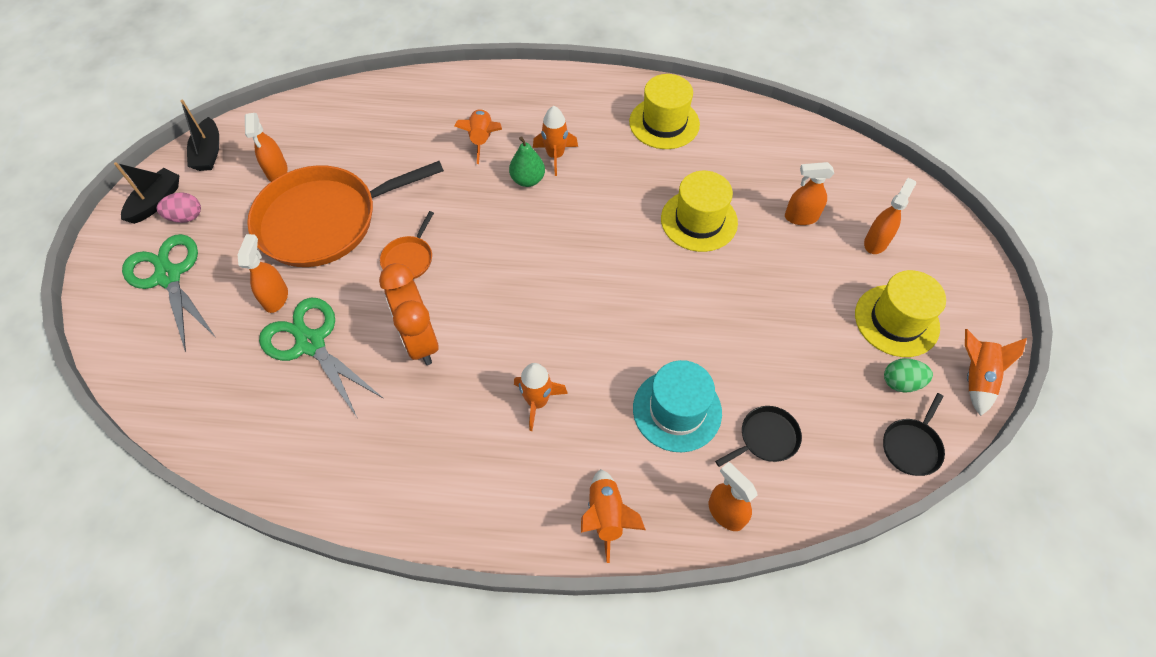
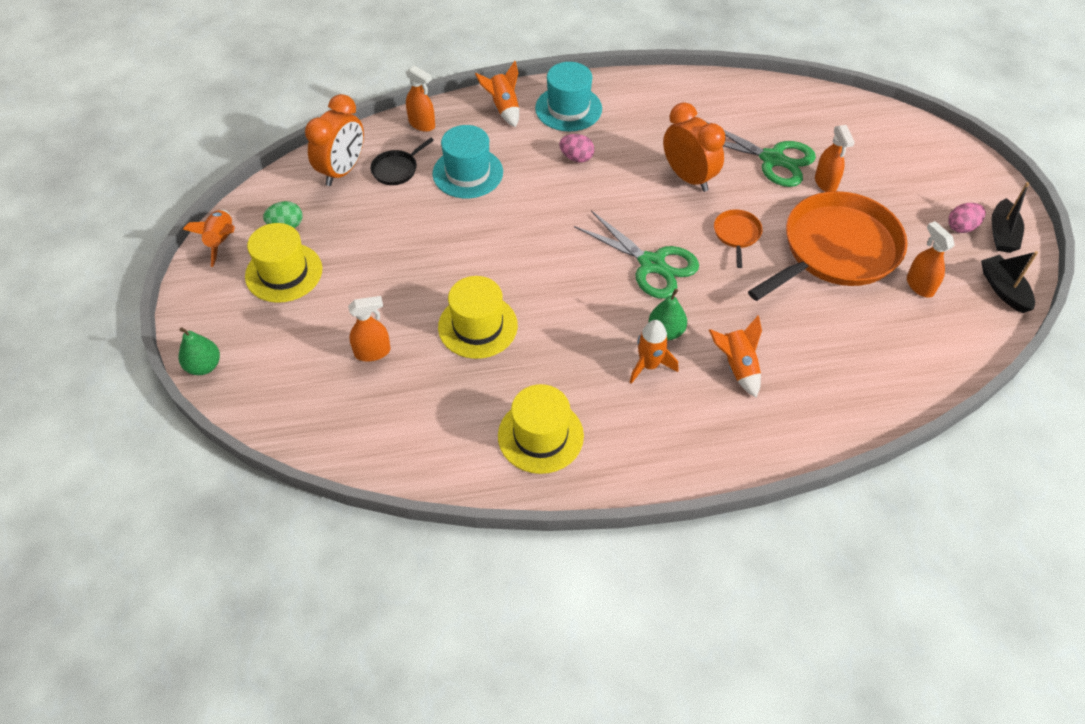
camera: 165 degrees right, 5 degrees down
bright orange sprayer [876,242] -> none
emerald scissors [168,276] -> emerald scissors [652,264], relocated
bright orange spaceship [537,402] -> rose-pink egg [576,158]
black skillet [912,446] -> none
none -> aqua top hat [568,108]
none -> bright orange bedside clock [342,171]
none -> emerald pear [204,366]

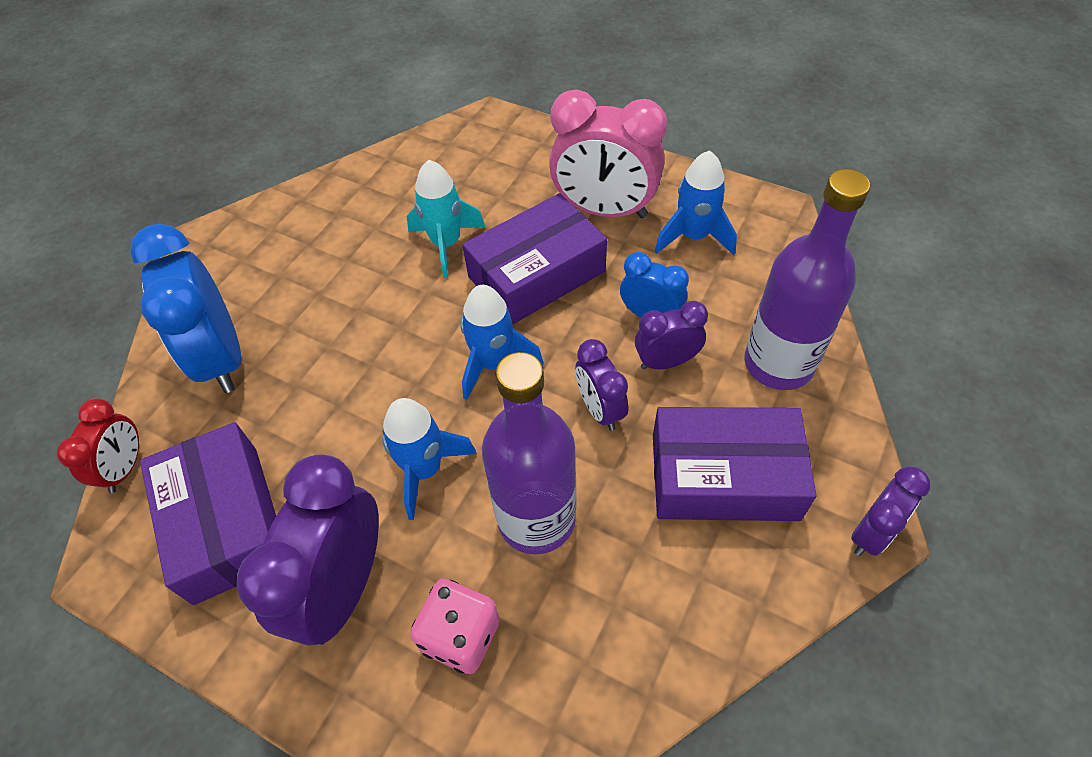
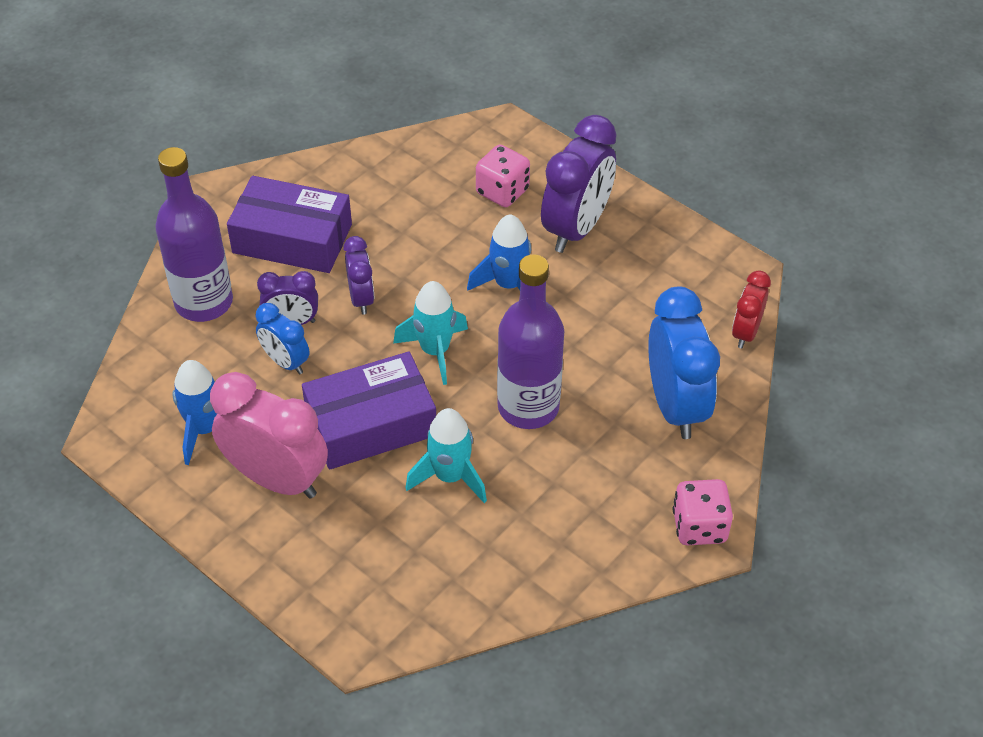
camera: 170 degrees left, 5 degrees down
cobalt spaceship [493,363] -> aqua spaceship [435,351]
royal purple bottle [536,519] -> royal purple bottle [528,407], relocated
royal purple box [226,522] -> none
royal purple bedside clock [871,533] -> none
none -> rose-pink die [699,526]

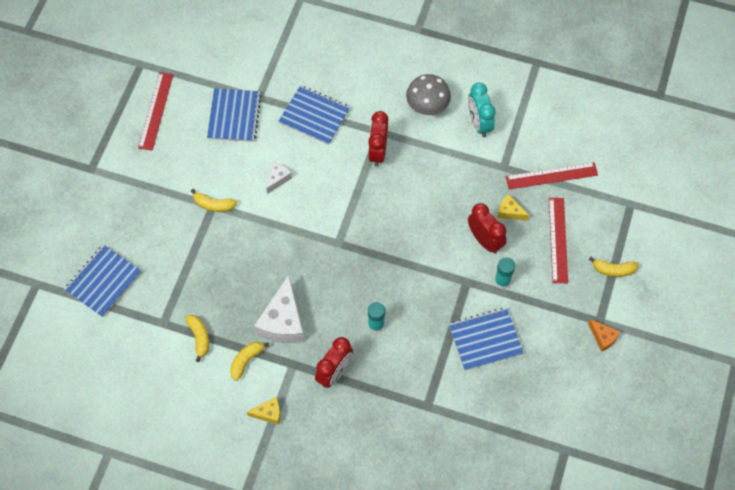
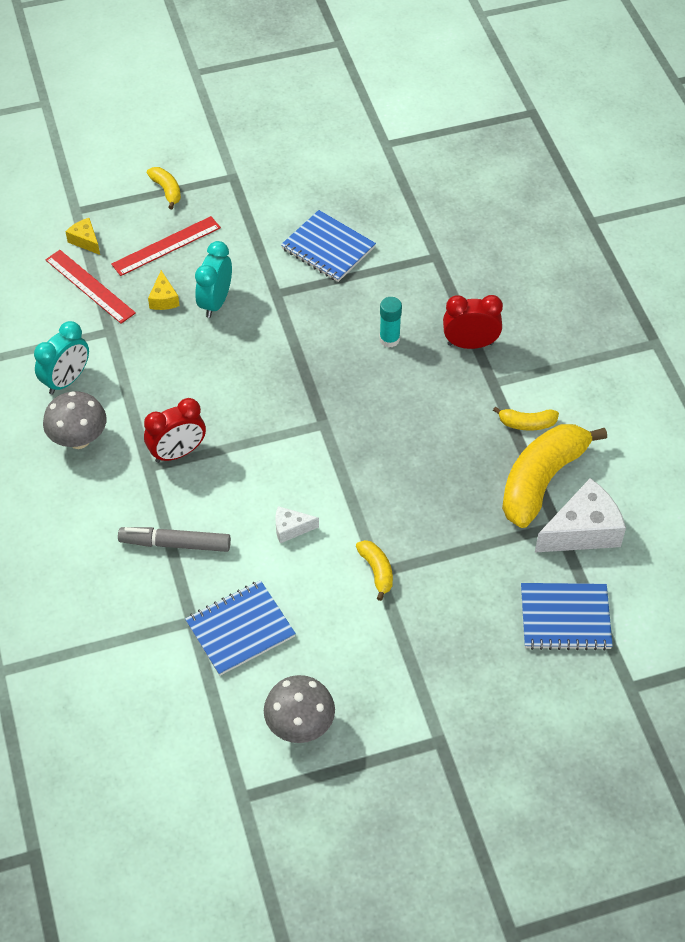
camera: 125 degrees left, 10 degrees down
scarlet measuring stick [155,111] -> gray fungus [300,725]
cobalt notepad [314,116] -> gray marker [175,544]
scarlet bedside clock [484,240] -> aqua bedside clock [215,302]
aqua glue stick [502,281] -> none
snow-white cheese wedge [283,321] -> snow-white cheese wedge [582,530], relocated
bright yellow banana fruit [199,338] -> bright yellow banana fruit [541,480], x2.20
bright orange cheese wedge [603,337] -> none
bright yellow cheese wedge [268,413] -> bright yellow cheese wedge [85,241], relocated

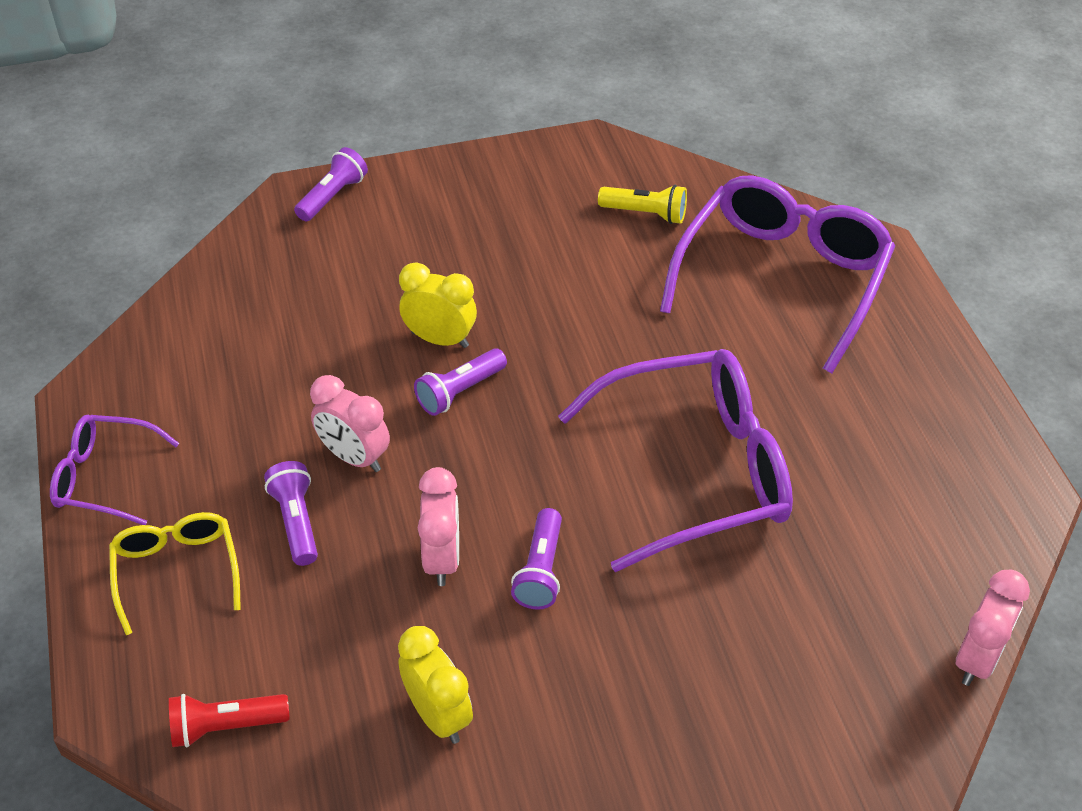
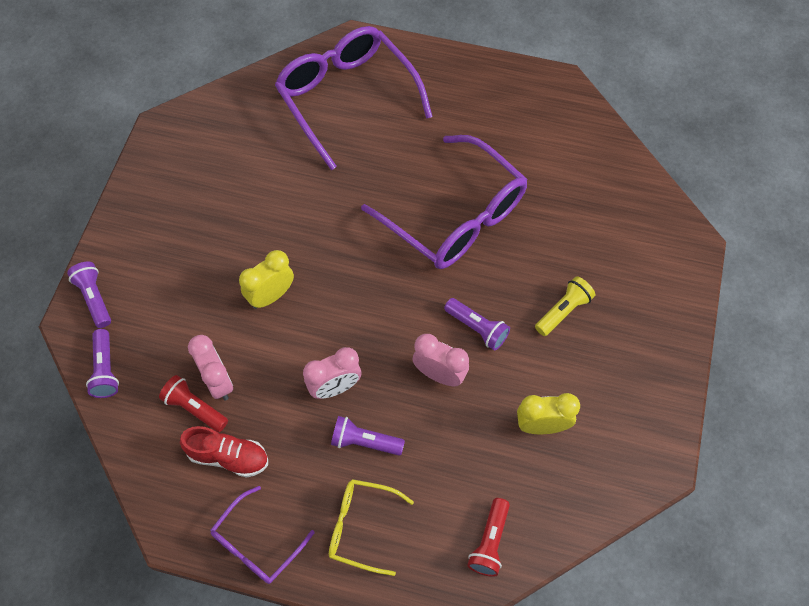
camera: 60 degrees left, 15 degrees up
bright yellow torch [645,214] -> bright yellow torch [563,311], relocated
royal purple torch [459,392] -> royal purple torch [105,370], relocated
royal purple eyeglasses [696,470] -> royal purple eyeglasses [456,217], 120 degrees clockwise
rose-pink bedside clock [977,659] -> rose-pink bedside clock [218,381], relocated
none -> scarlet torch [195,408]
none -> scarlet lace-up shoe [228,456]

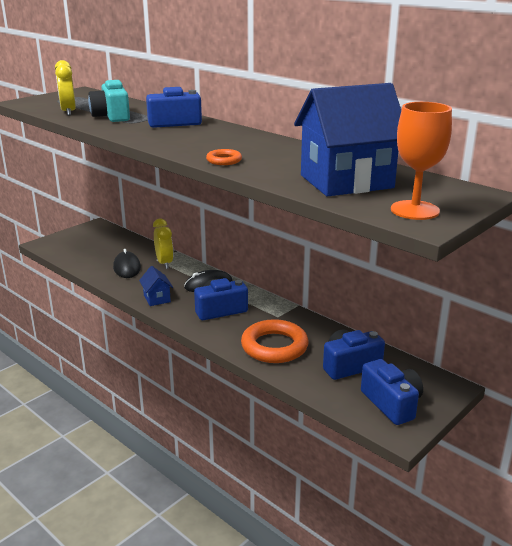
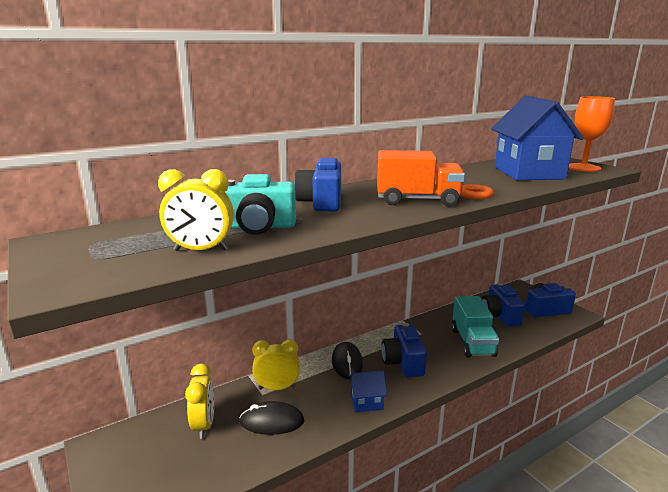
camera: 75 degrees left, 5 degrees down
bright orange torus [274,346] -> aqua truck [472,342]
none -> bright orange truck [417,200]
none -> bright yellow bedside clock [204,425]

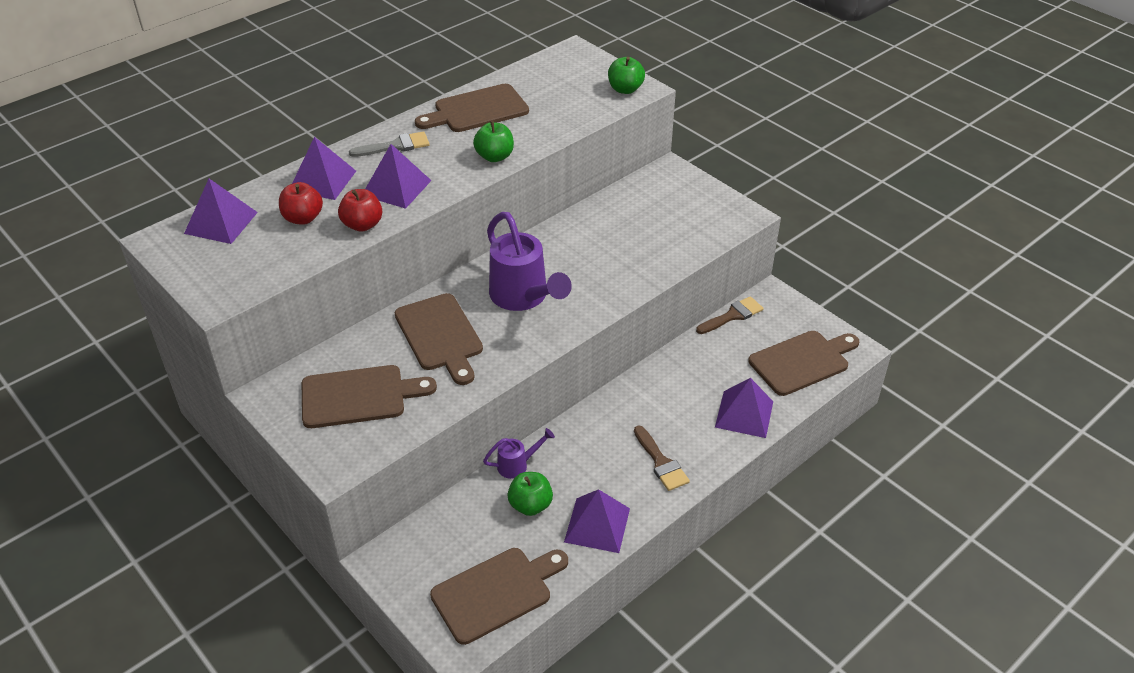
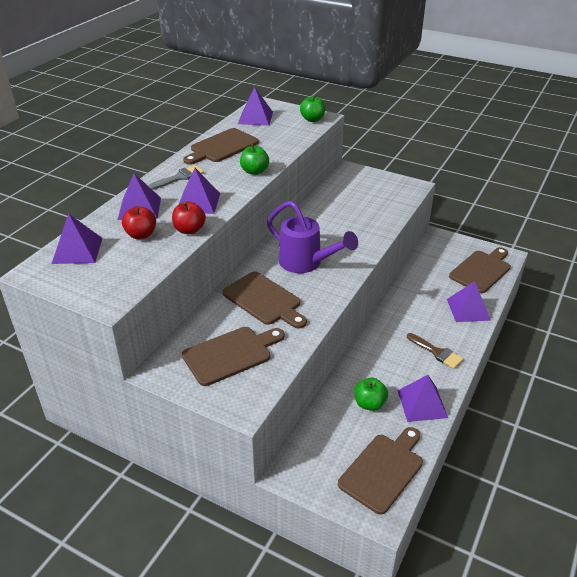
camera: 20 degrees left, 5 degrees down
dark brown paintbrush [732,315] -> none
royal purple watering pot [517,465] -> none
none -> royal purple pyramid [255,118]

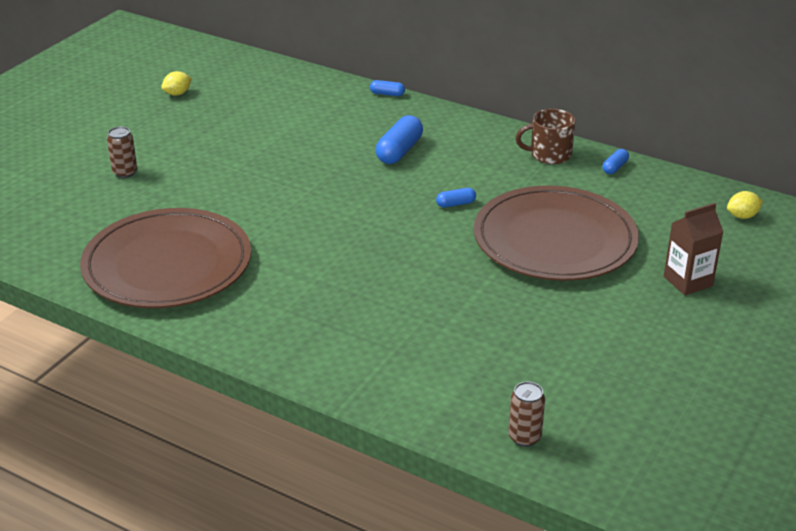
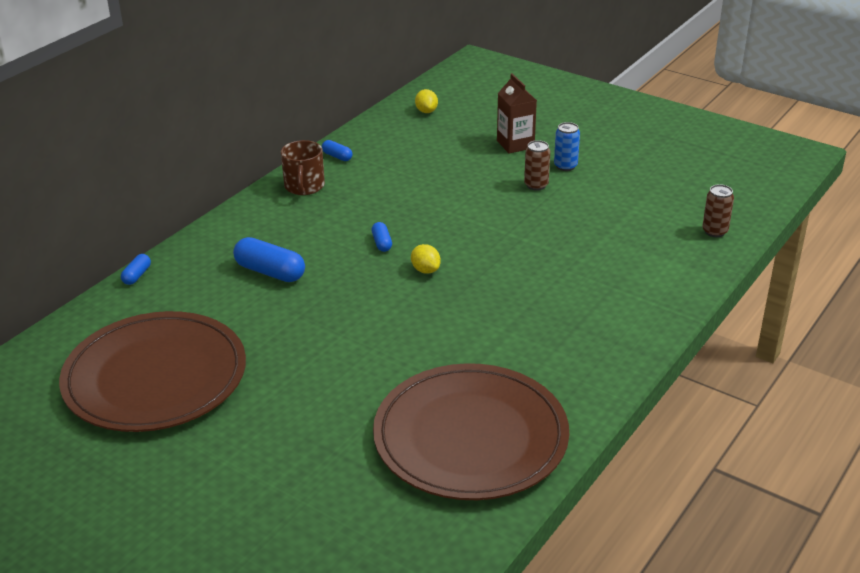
camera: 85 degrees left, 0 degrees up
bright yellow toy lemon [177,94] -> bright yellow toy lemon [425,270], relocated
dark brown tin [125,172] -> dark brown tin [536,185], relocated
dark brown flat dish [554,239] -> dark brown flat dish [155,377], relocated
none -> cobalt tin [565,166]

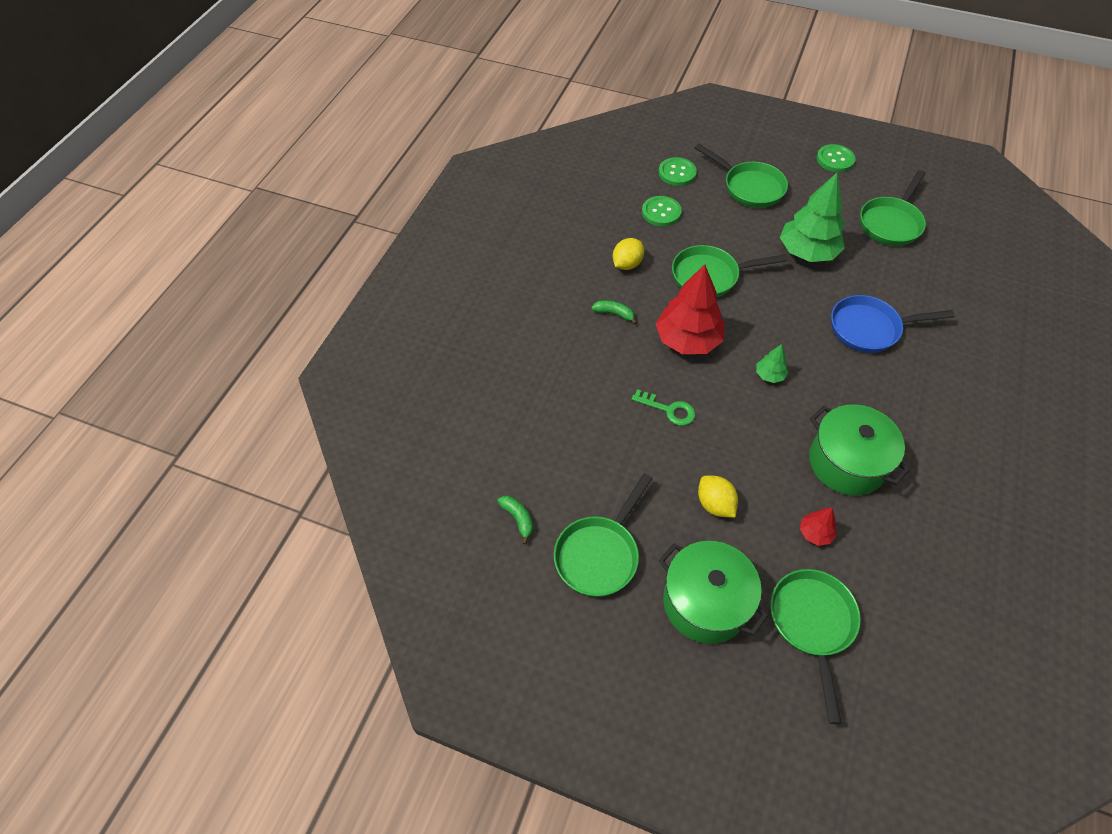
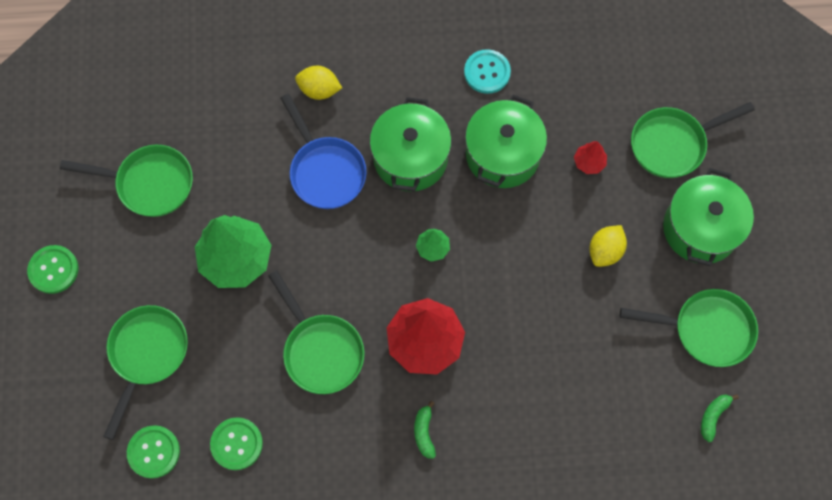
camera: 115 degrees left, 15 degrees up
bright yellow toy lemon [627,264] -> bright yellow toy lemon [319,90], relocated
emerald latchkey [669,410] -> none
none -> aqua sewing button [487,72]
none -> emerald pot [410,158]

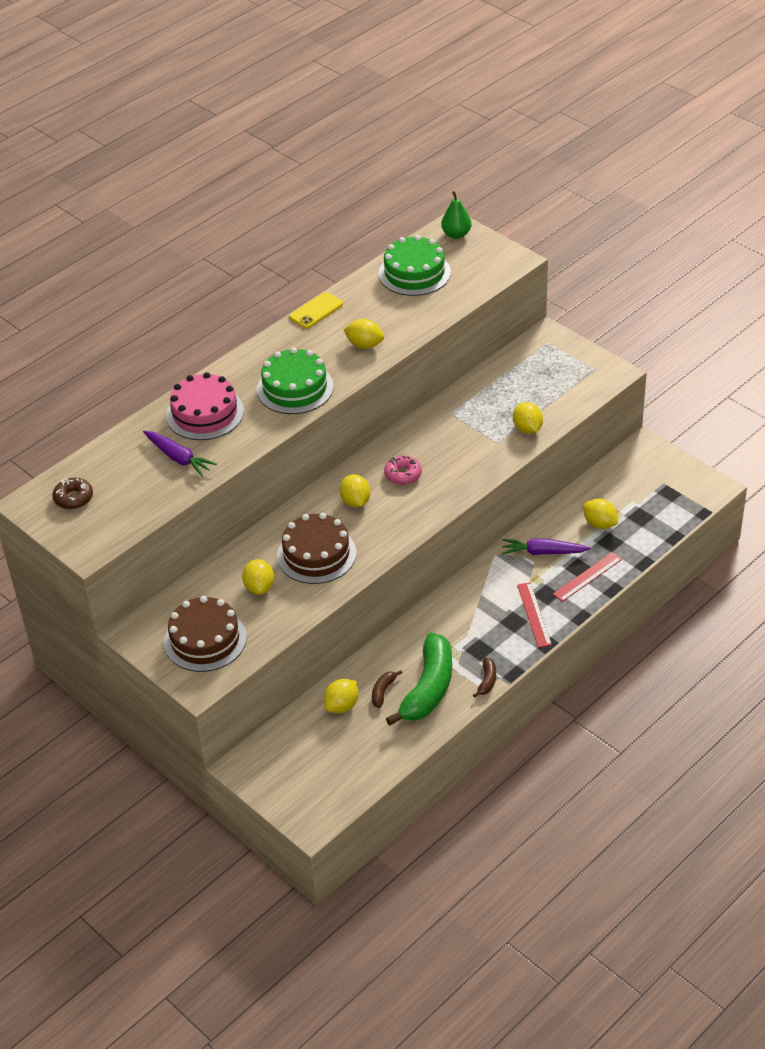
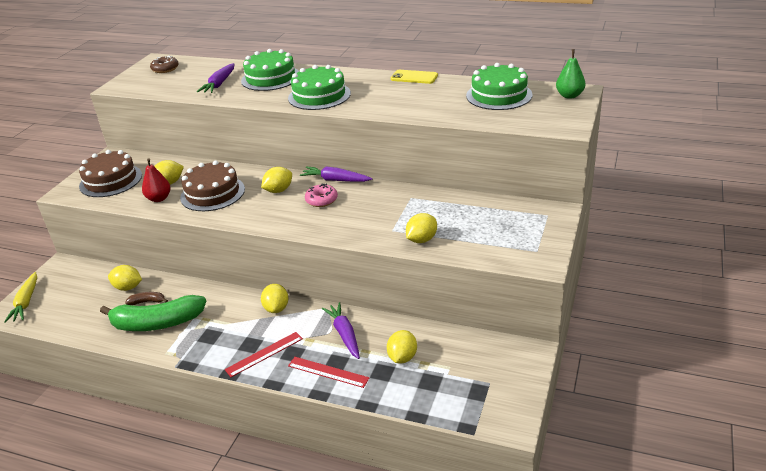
camera: 65 degrees right, 10 degrees down
bright yellow toy lemon [364,345] -> bright yellow toy lemon [276,308], relocated
rose-pink cake [205,413] -> emerald cake [270,78]
dark brown banana fruit [487,681] -> none
none -> scarlet pear [159,198]
none -> royal purple toy carrot [335,180]
none -> bright yellow toy carrot [26,302]

